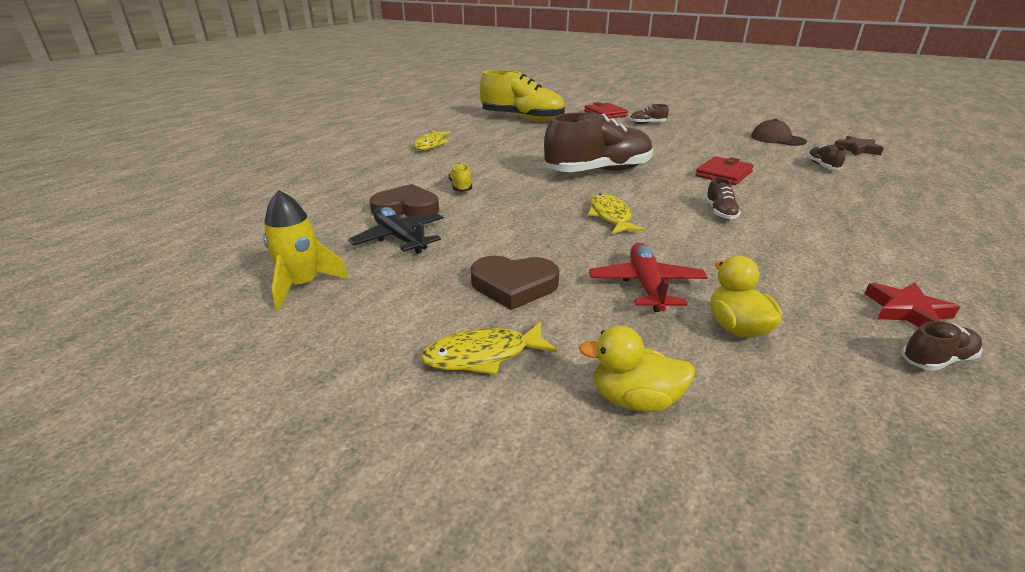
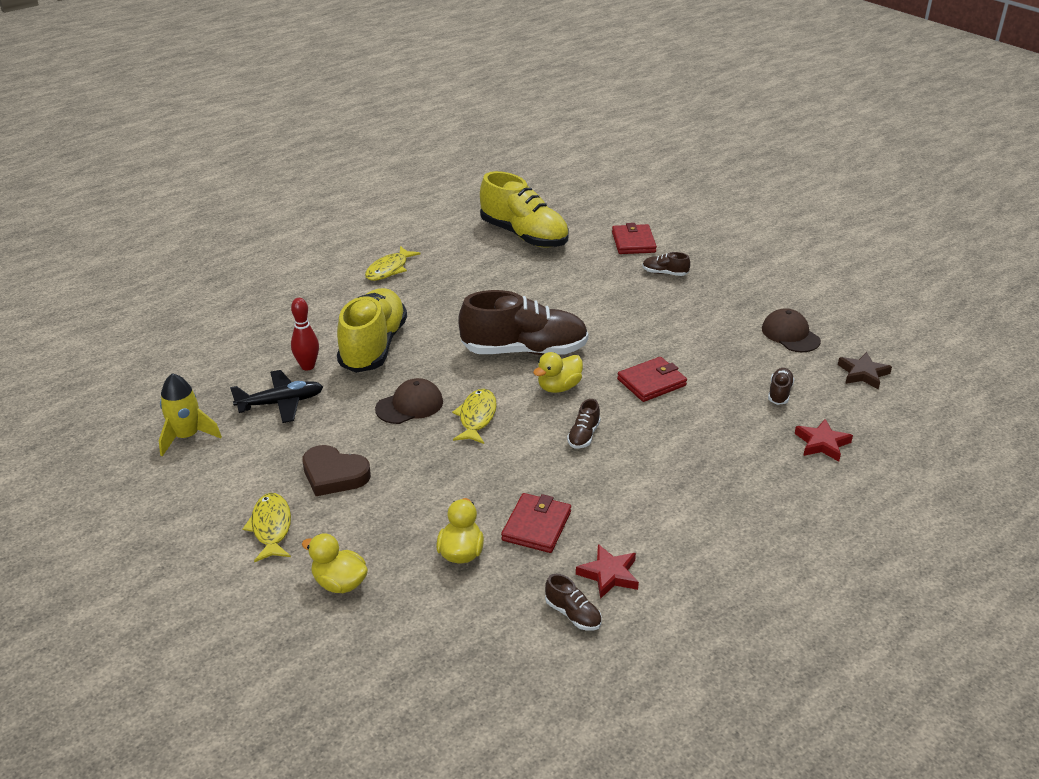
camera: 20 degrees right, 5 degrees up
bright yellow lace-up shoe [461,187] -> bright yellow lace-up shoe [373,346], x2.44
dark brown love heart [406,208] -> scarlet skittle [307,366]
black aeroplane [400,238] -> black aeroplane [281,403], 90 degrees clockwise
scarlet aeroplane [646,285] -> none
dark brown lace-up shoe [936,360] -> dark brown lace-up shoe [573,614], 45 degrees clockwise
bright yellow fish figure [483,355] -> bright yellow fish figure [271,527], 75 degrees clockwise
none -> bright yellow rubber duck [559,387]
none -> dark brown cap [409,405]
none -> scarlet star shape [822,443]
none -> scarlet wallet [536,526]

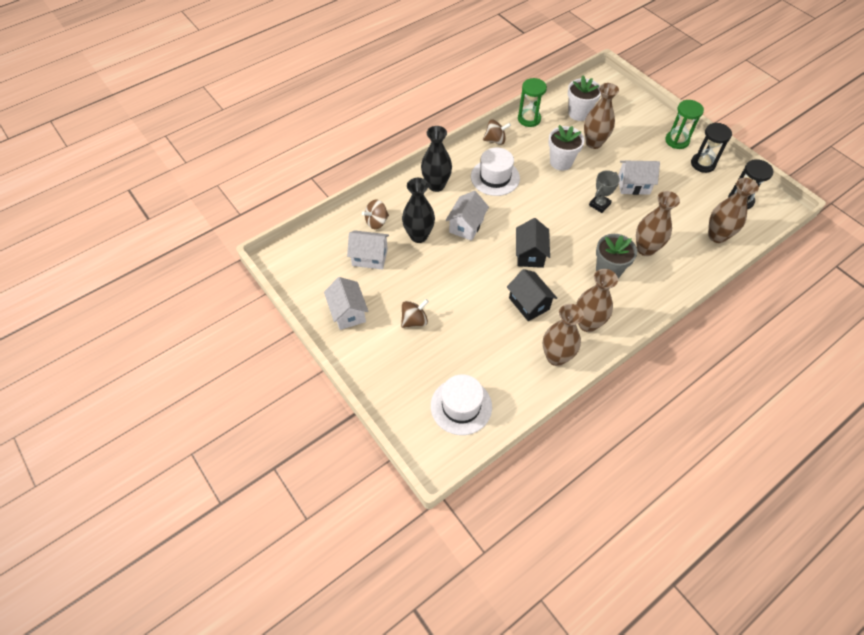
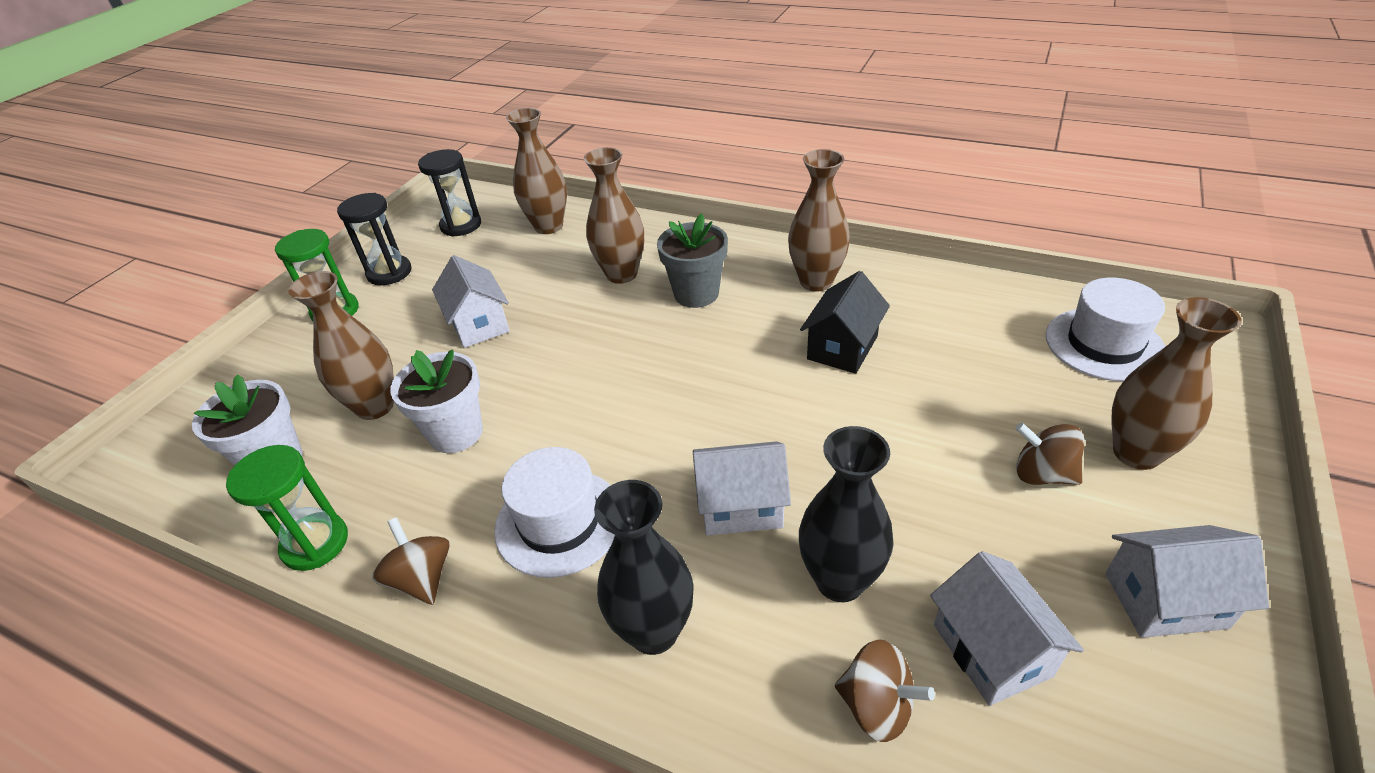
camera: 115 degrees left, 15 degrees down
gray trophy [599,204] -> none
black house [530,254] -> none
snow-white house [348,312] -> snow-white house [1165,600], 45 degrees clockwise
dark brown vase [556,357] -> dark brown vase [1136,453], relocated

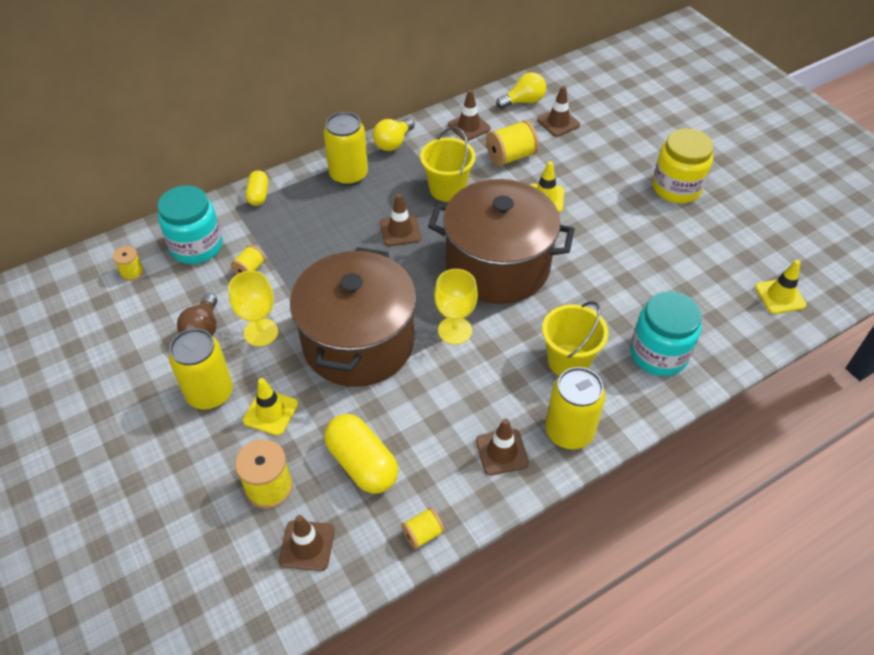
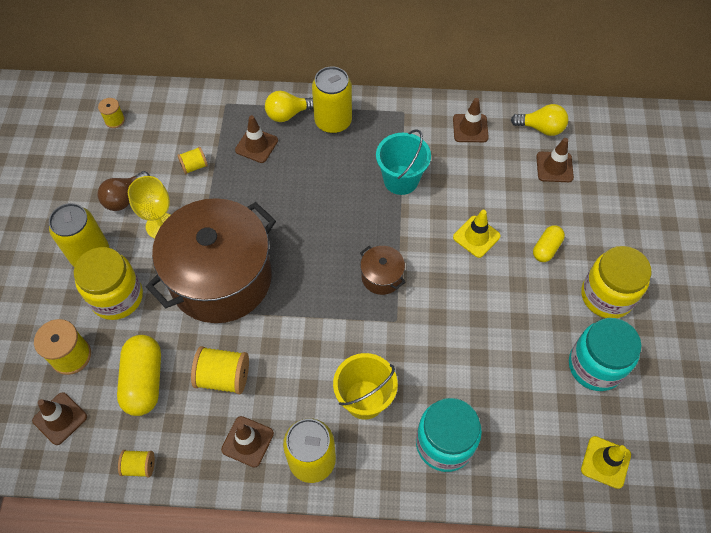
camera: 35 degrees right, 10 degrees up
bright yellow lightbulb [393,143] -> bright yellow lightbulb [288,114], relocated
bright yellow spool [510,157] -> bright yellow spool [223,377], relocated
bright yellow pail [447,189] -> aqua pail [401,180]
bright yellow pill [258,195] -> bright yellow pill [546,248], relocated
dark brown pot [497,265] -> dark brown pot [381,277], x0.40
aqua preserve jar [196,246] -> aqua preserve jar [595,366], relocated
dark brown road cone [400,231] -> dark brown road cone [256,145], relocated
bright yellow goblet [455,330] -> none
bright yellow road cone [270,412] -> bright yellow preserve jar [117,297]

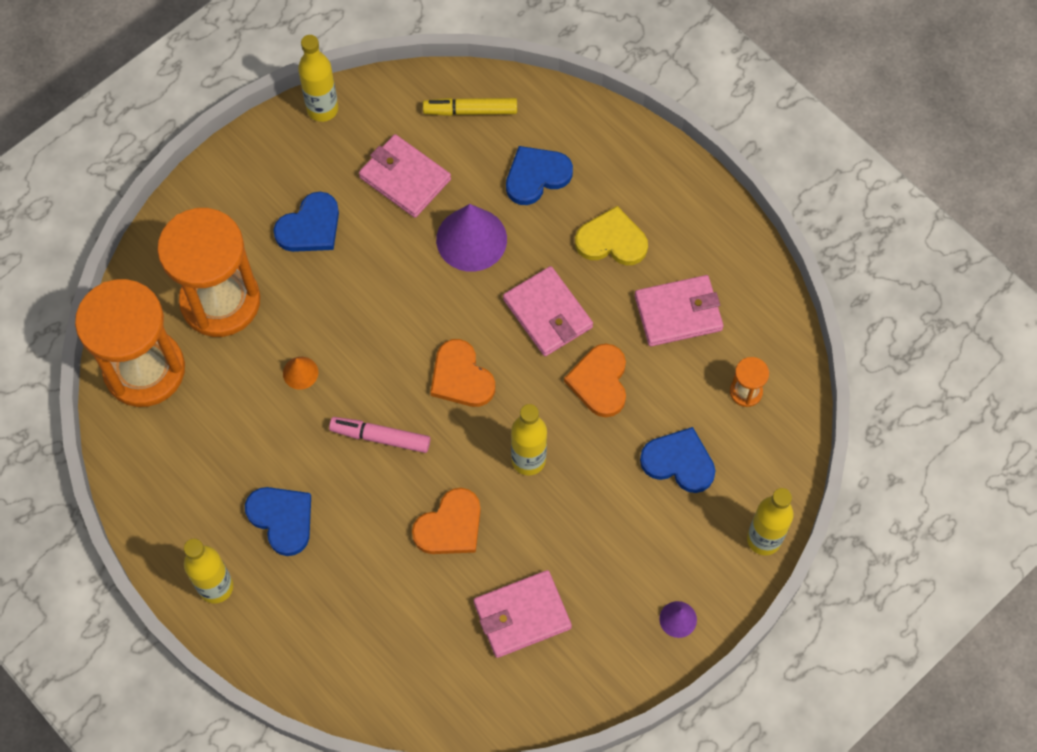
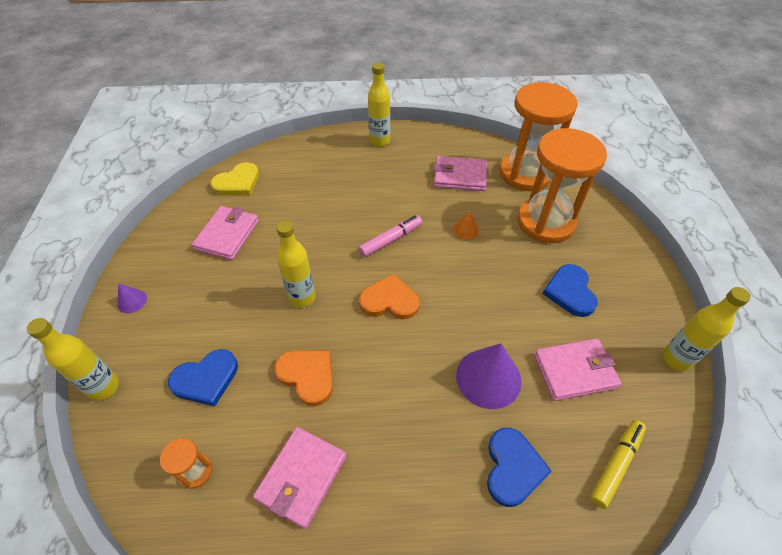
camera: 130 degrees right, 15 degrees down
bright yellow love heart [611,240] -> bright yellow love heart [237,182], relocated
rose-pink wallet [547,313] -> rose-pink wallet [460,176], relocated
cobalt love heart [282,519] -> none
bright orange love heart [450,526] -> none

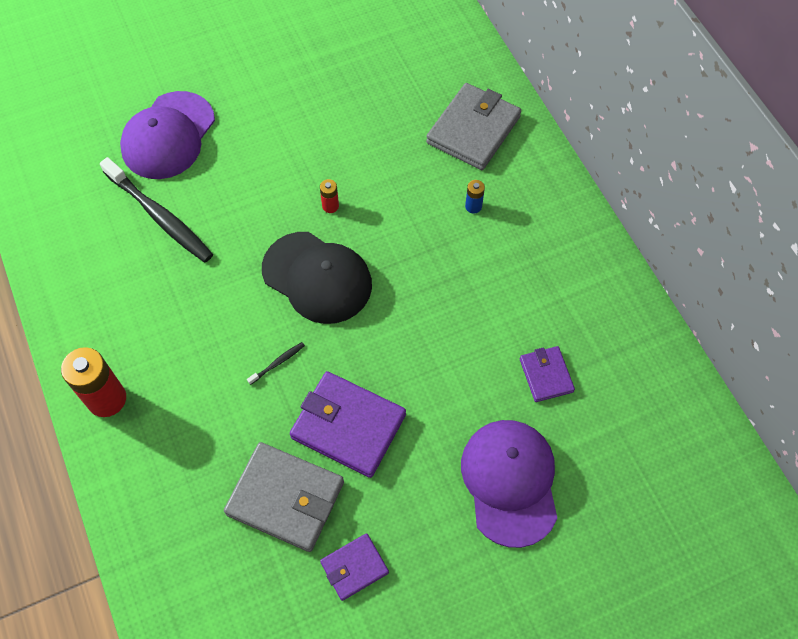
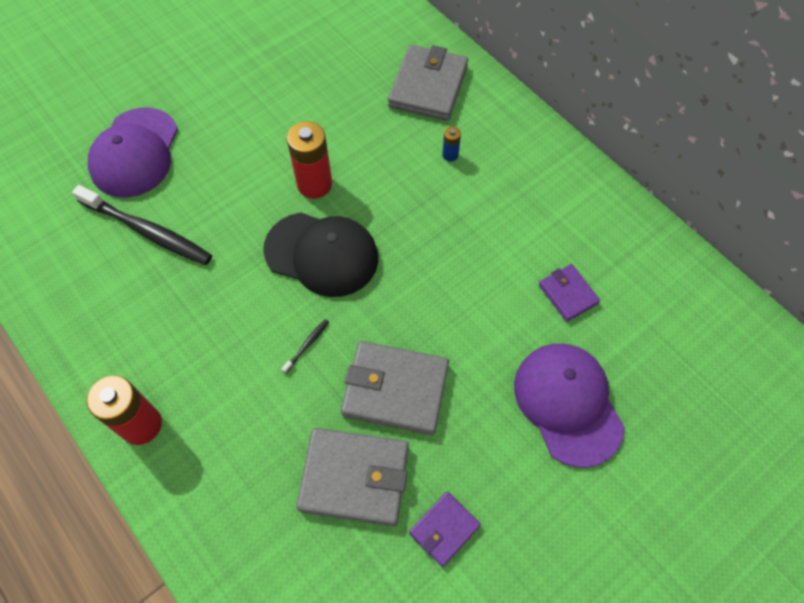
camera: 15 degrees left, 0 degrees up
scarlet AA battery [330,206] -> scarlet AA battery [314,184], x2.13
royal purple wallet [348,426] -> gray wallet [395,390]

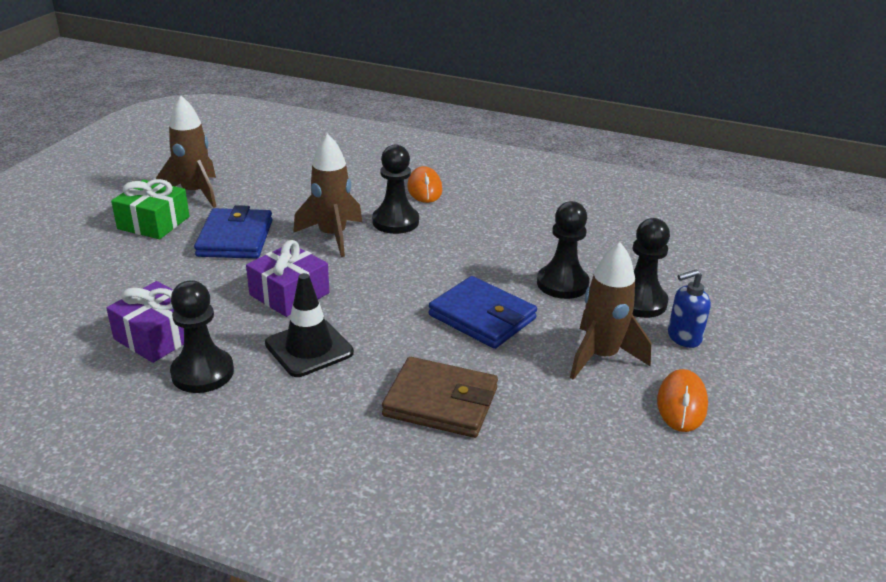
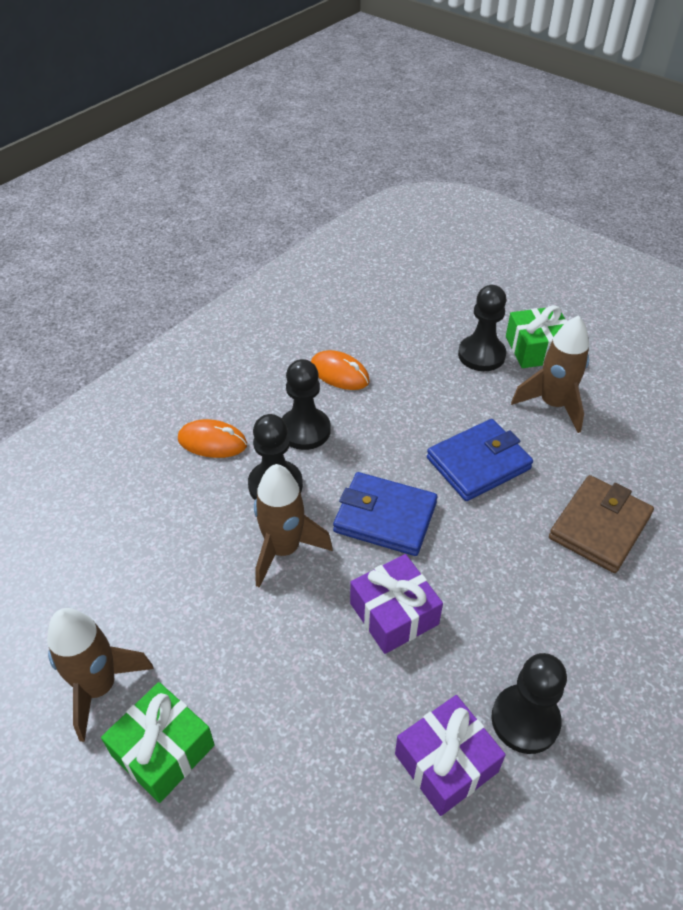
camera: 70 degrees left, 15 degrees up
black chess pawn [562,284] -> black chess pawn [305,430], relocated
cobalt wallet [235,238] -> cobalt wallet [385,517], relocated
cobalt soap pump [683,337] -> emerald present [536,349]
black road cone [309,348] -> none
bright orange PC mouse [681,404] -> bright orange PC mouse [339,373], relocated

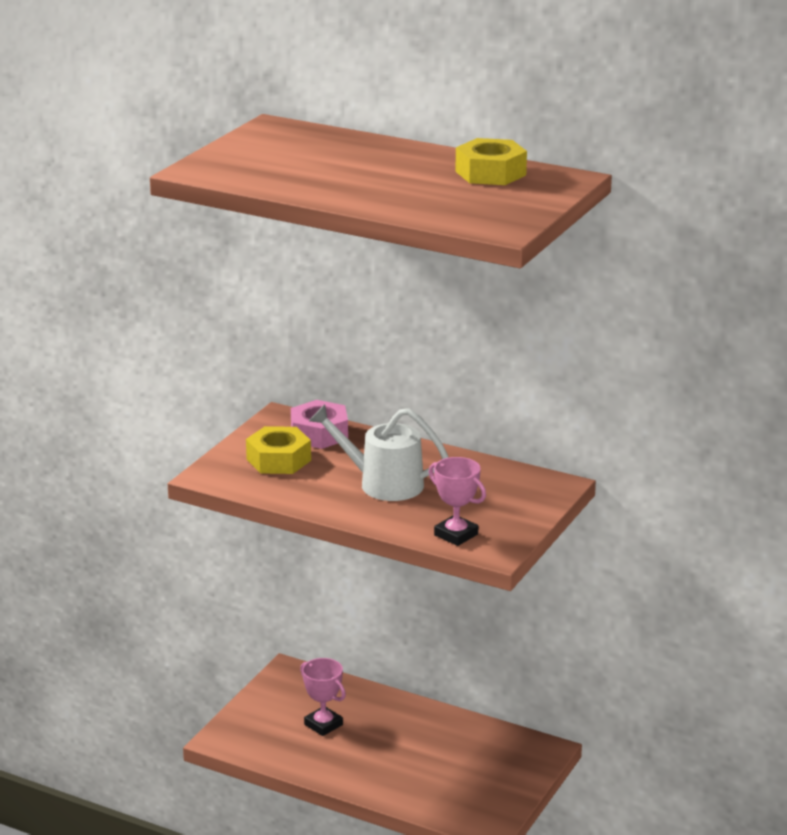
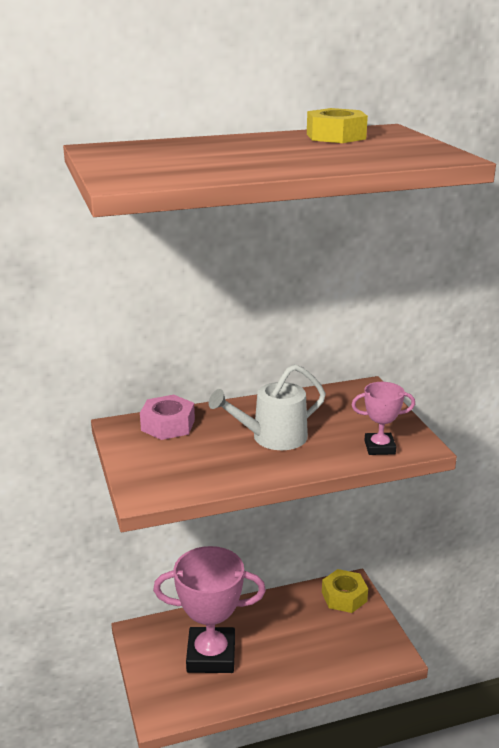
camera: 45 degrees left, 0 degrees up
bright yellow nut [278,460] -> bright yellow nut [344,597], relocated
rose-pink trophy [323,725] -> rose-pink trophy [211,655], x2.00

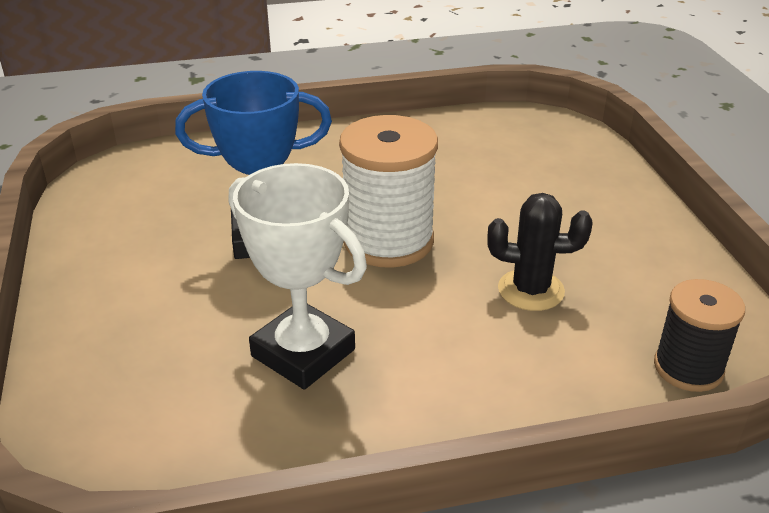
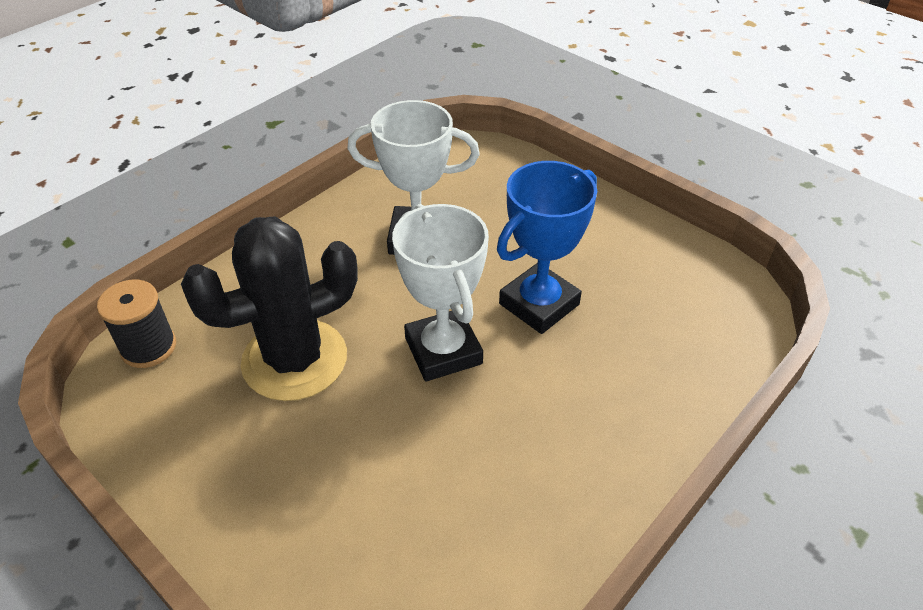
camera: 145 degrees right, 10 degrees up
snow-white spool [388,241] -> snow-white trophy [443,351]
black cactus [531,290] -> black cactus [294,360], x1.76

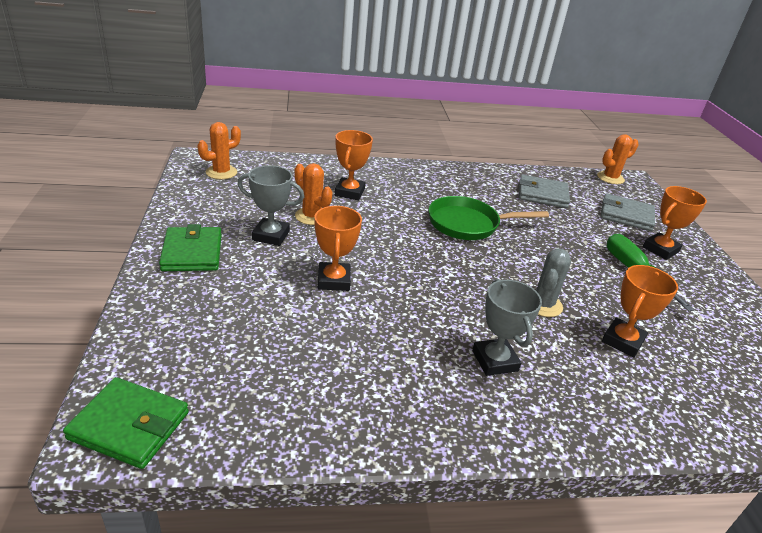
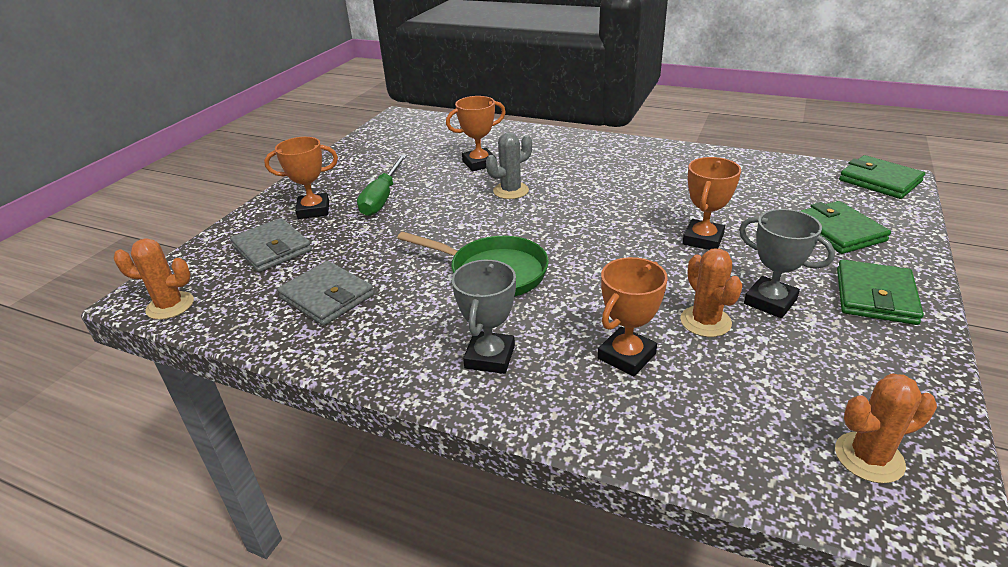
camera: 145 degrees left, 0 degrees up
gray trophy [494,361] -> gray trophy [490,357], relocated
none -> emerald wallet [838,231]

